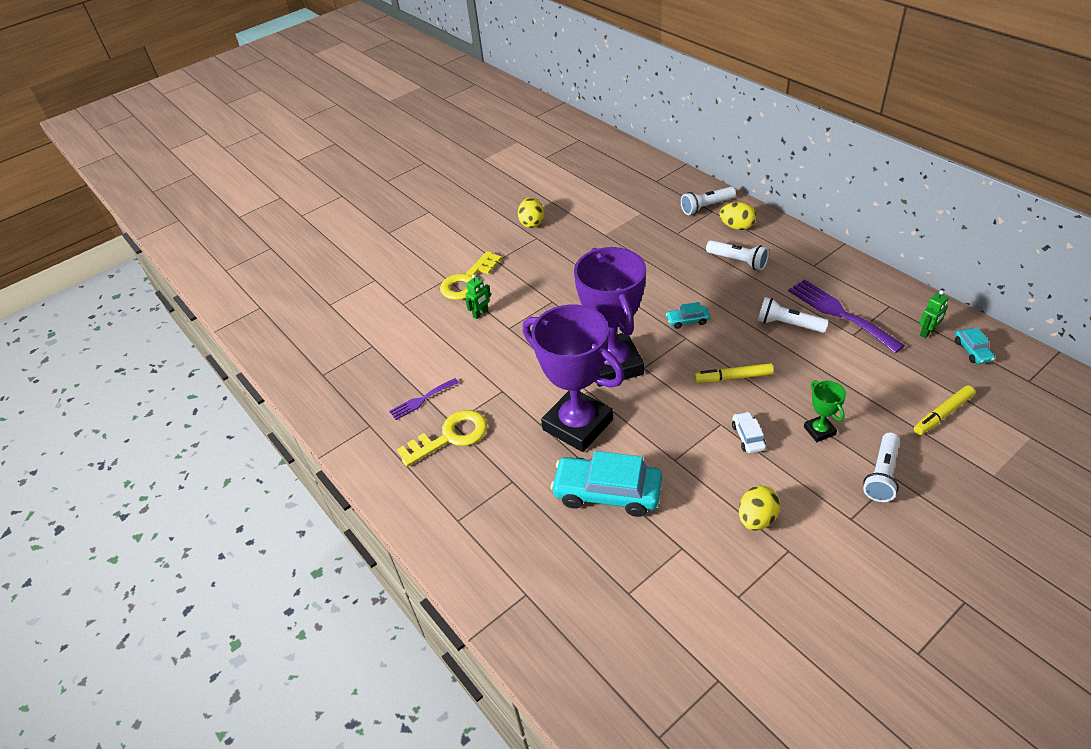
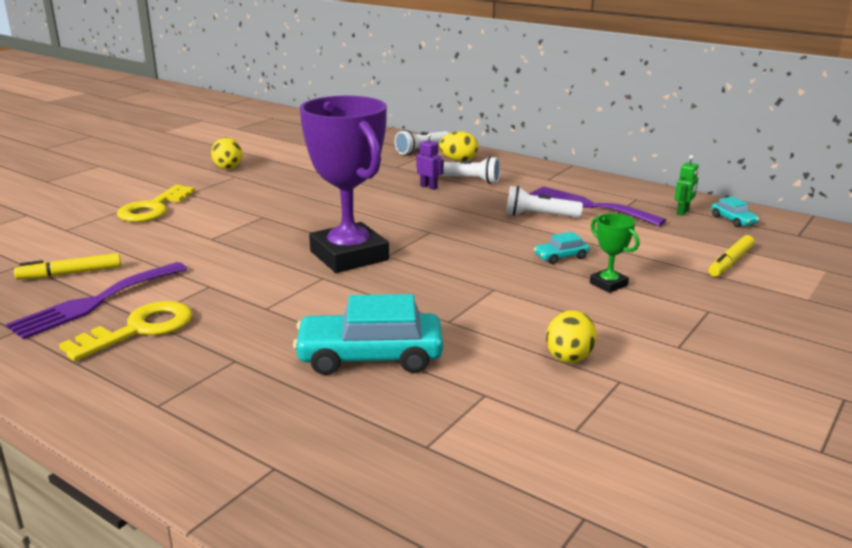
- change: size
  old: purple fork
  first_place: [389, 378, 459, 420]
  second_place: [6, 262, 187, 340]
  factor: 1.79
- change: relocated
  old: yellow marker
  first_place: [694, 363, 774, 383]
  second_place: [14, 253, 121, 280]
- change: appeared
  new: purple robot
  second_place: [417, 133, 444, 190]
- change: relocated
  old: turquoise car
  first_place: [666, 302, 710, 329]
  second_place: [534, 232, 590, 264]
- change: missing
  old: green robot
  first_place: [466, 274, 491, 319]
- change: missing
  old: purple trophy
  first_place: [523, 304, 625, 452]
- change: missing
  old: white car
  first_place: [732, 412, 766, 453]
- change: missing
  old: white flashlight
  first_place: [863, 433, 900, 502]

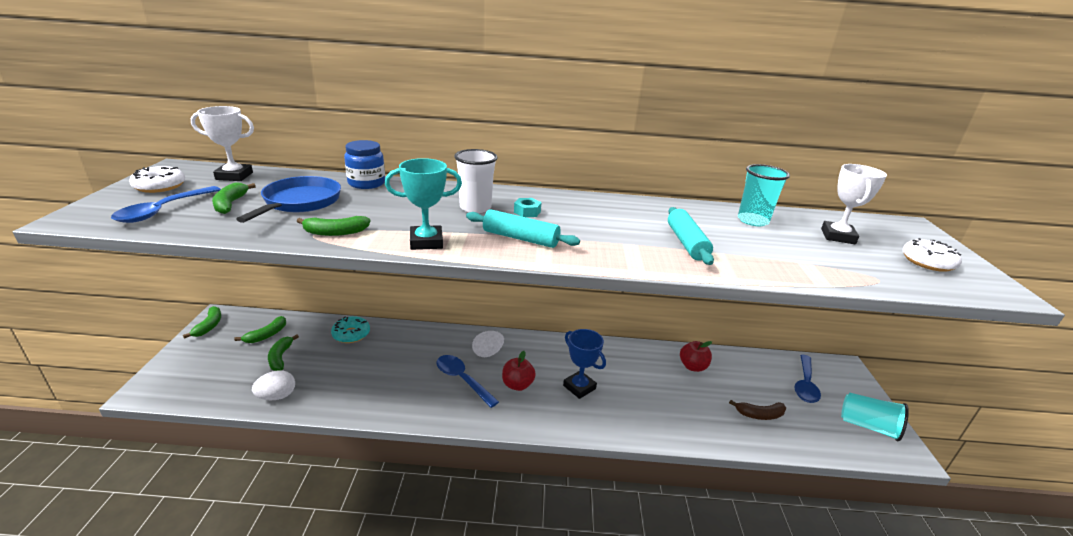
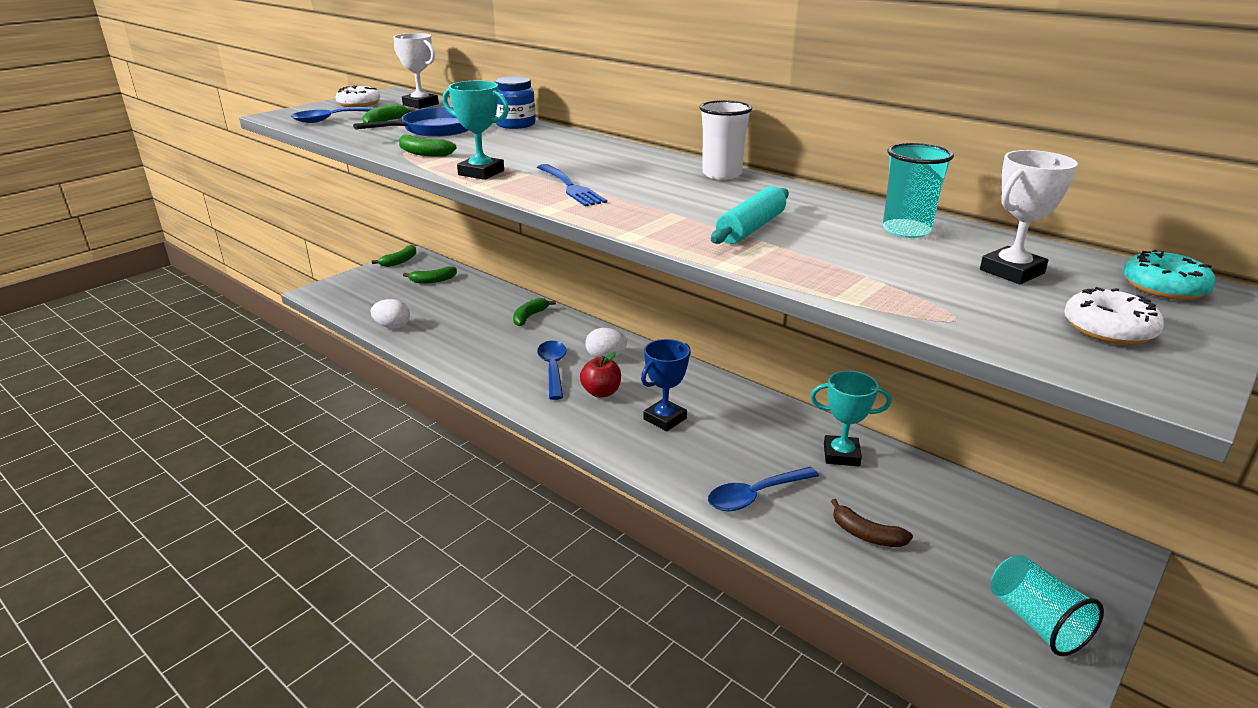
- change: relocated
  old: green banana
  first_place: [268, 334, 299, 371]
  second_place: [513, 298, 556, 326]
- change: exchanged
  old: turquoise rolling pin
  new: blue fork
  first_place: [466, 209, 580, 248]
  second_place: [537, 164, 607, 206]
- change: spun
  old: blue trophy
  first_place: [563, 329, 606, 399]
  second_place: [641, 339, 691, 431]
  degrees: 45
- change: relocated
  old: white cup
  first_place: [454, 149, 498, 213]
  second_place: [699, 100, 752, 180]
- change: relocated
  old: blue spoon
  first_place: [795, 355, 821, 403]
  second_place: [708, 467, 819, 511]
- change: exchanged
  old: red apple
  new: turquoise trophy
  first_place: [680, 341, 712, 372]
  second_place: [810, 371, 892, 466]
- change: relocated
  old: turquoise donut
  first_place: [331, 316, 370, 343]
  second_place: [1123, 250, 1216, 300]
- change: missing
  old: turquoise nut
  first_place: [514, 198, 541, 217]

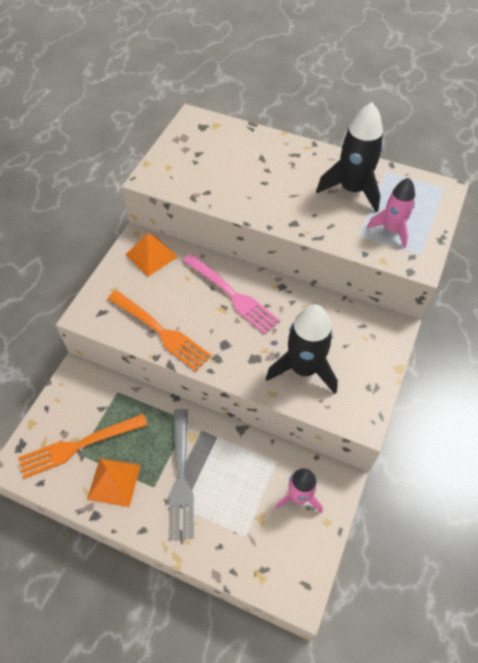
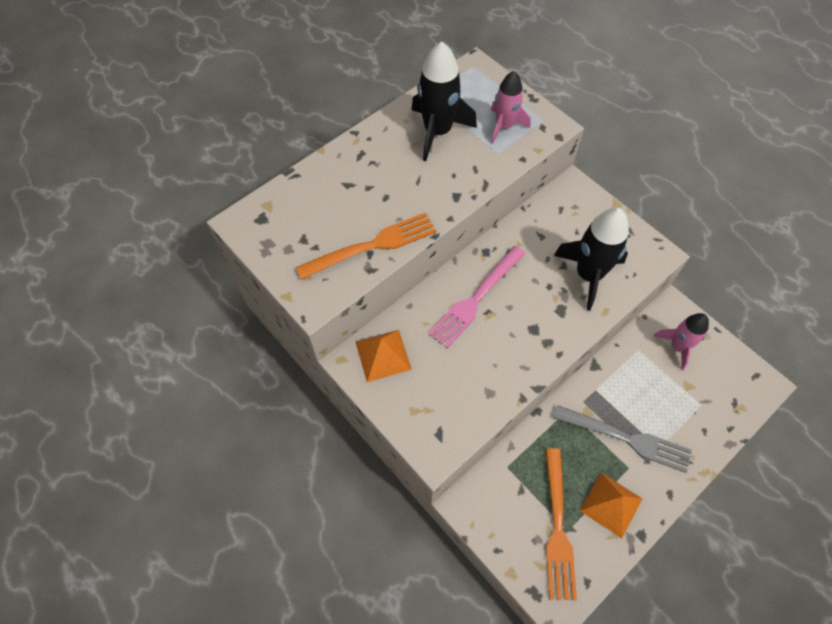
- change: relocated
  old: orange fork
  first_place: [108, 290, 212, 371]
  second_place: [296, 212, 437, 280]
- change: spun
  old: pink fork
  first_place: [183, 254, 280, 334]
  second_place: [428, 246, 526, 349]
  degrees: 150

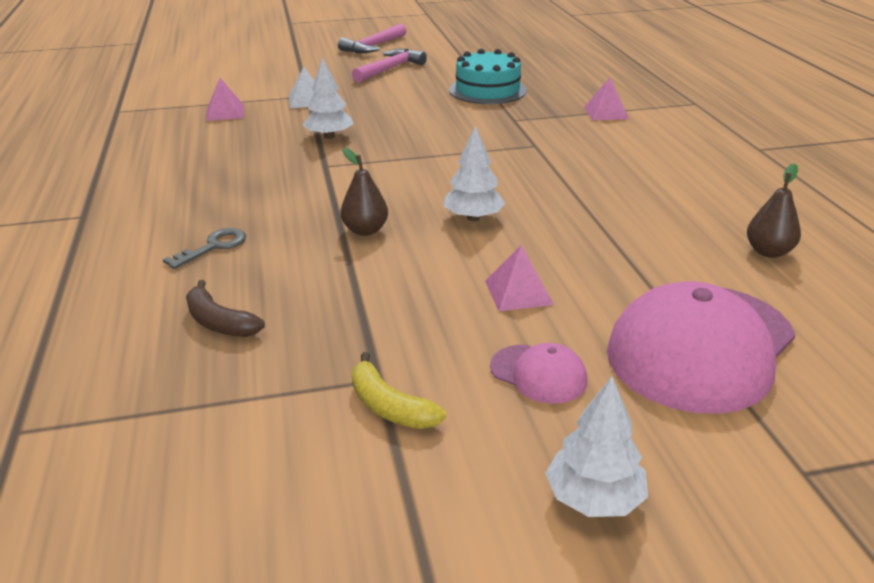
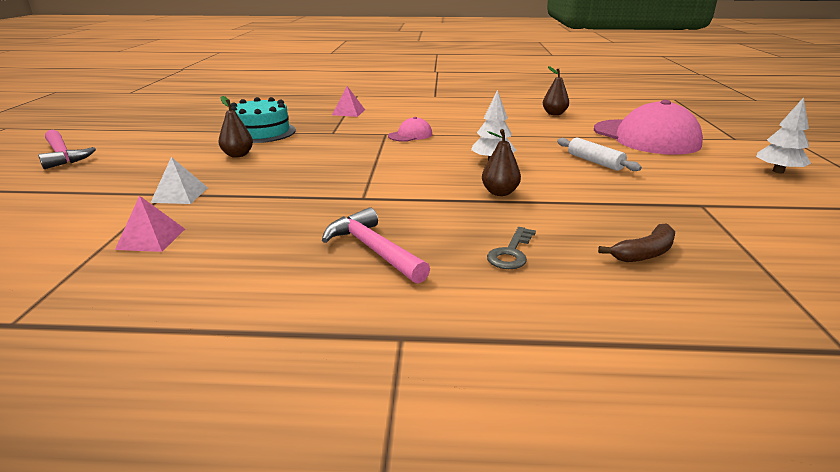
- change: appeared
  new: brown pear
  second_place: [218, 96, 253, 158]
- change: relocated
  old: pink hammer
  first_place: [352, 49, 427, 83]
  second_place: [322, 208, 430, 284]
- change: relocated
  old: pink cap
  first_place: [490, 343, 587, 404]
  second_place: [388, 117, 432, 142]
- change: spun
  old: grey key
  first_place: [163, 228, 246, 269]
  second_place: [487, 227, 536, 269]
  degrees: -120
- change: exchanged
  old: pink pyramid
  new: white rolling pin
  first_place: [485, 244, 554, 311]
  second_place: [557, 138, 642, 171]
- change: missing
  old: white tree
  first_place: [303, 58, 353, 139]
- change: missing
  old: yellow banana
  first_place: [352, 352, 446, 429]

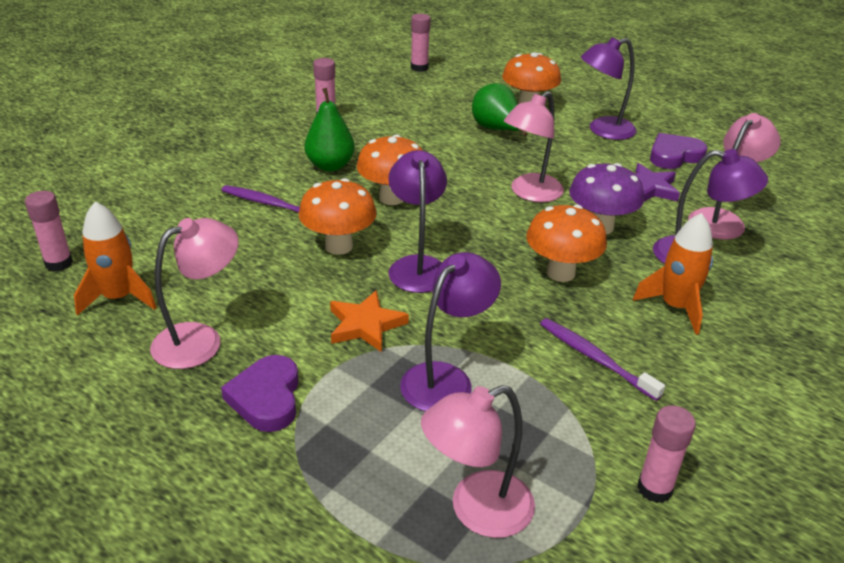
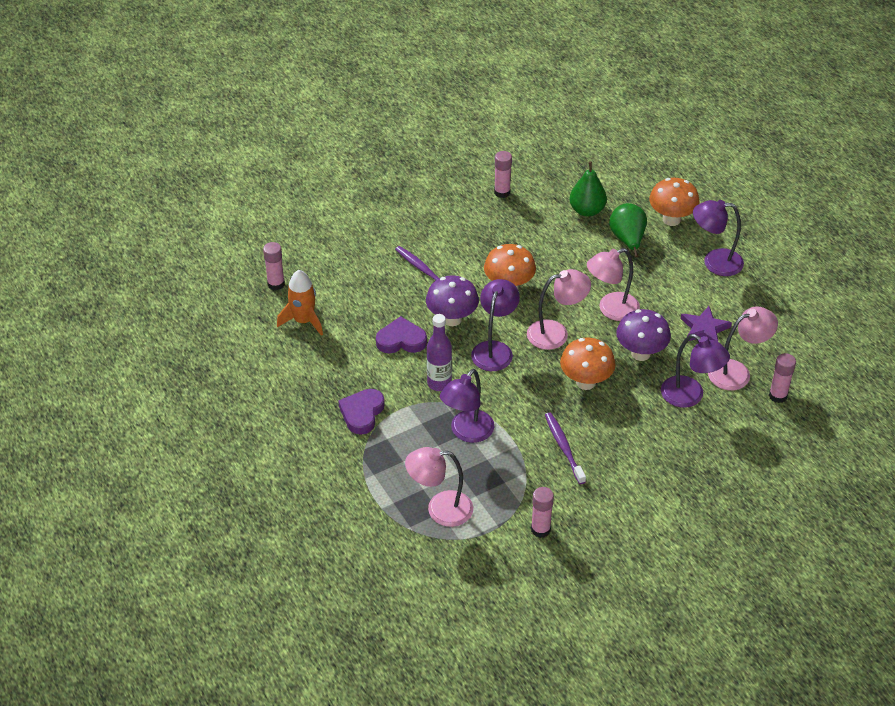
- change: relocated
  old: purple heart
  first_place: [650, 133, 707, 169]
  second_place: [376, 316, 427, 353]
- change: colour
  old: orange mushroom
  new: purple mushroom
  first_place: [299, 178, 377, 255]
  second_place: [426, 275, 479, 326]
- change: exchanged
  old: orange star
  new: purple bottle
  first_place: [330, 290, 409, 352]
  second_place: [427, 314, 452, 391]
- change: spun
  old: purple lamp
  first_place: [400, 252, 501, 411]
  second_place: [440, 369, 494, 443]
  degrees: 150
- change: relocated
  old: pink lamp
  first_place: [150, 218, 239, 369]
  second_place: [527, 269, 591, 350]
- change: relocated
  old: green pear
  first_place: [304, 88, 355, 171]
  second_place: [569, 162, 607, 217]
- change: relocated
  old: pink glue stick
  first_place: [411, 13, 431, 72]
  second_place: [769, 353, 796, 403]
- change: missing
  old: orange rocket
  first_place: [633, 213, 713, 335]

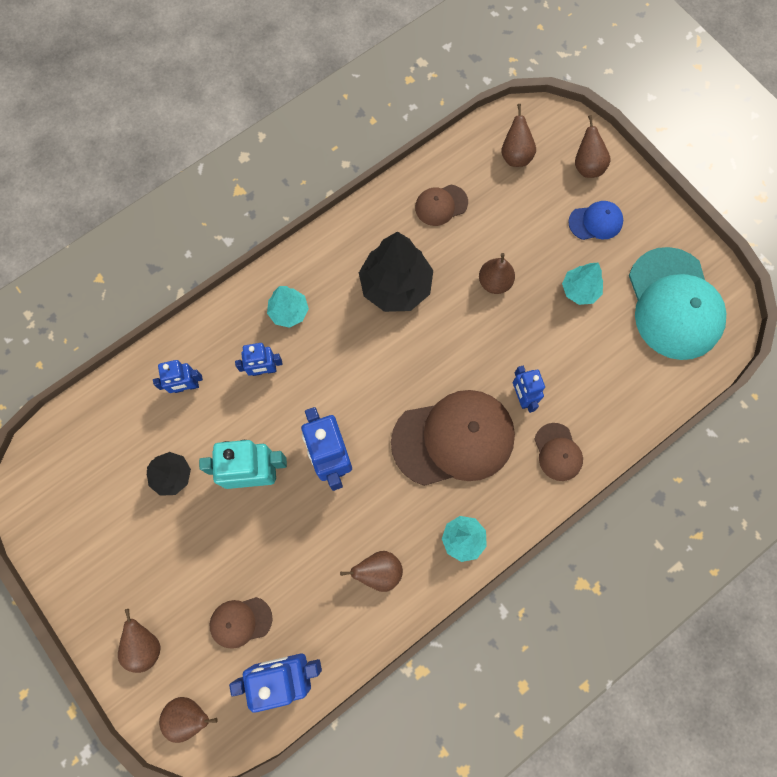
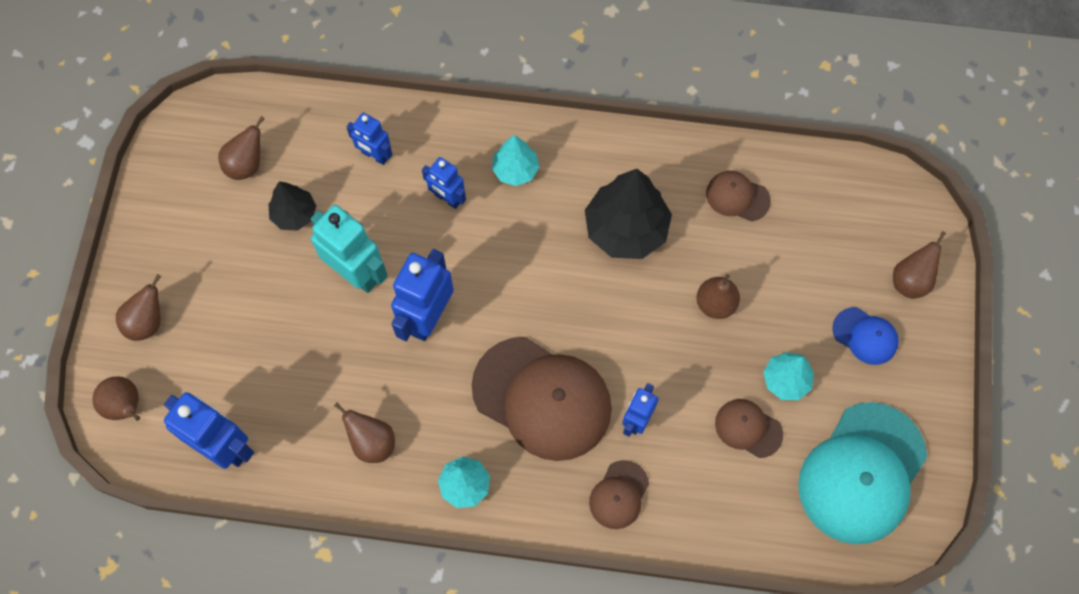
- change: relocated
  old: brown pear
  first_place: [501, 104, 536, 167]
  second_place: [218, 116, 265, 180]
- change: relocated
  old: brown cap
  first_place: [209, 597, 273, 649]
  second_place: [715, 399, 783, 458]

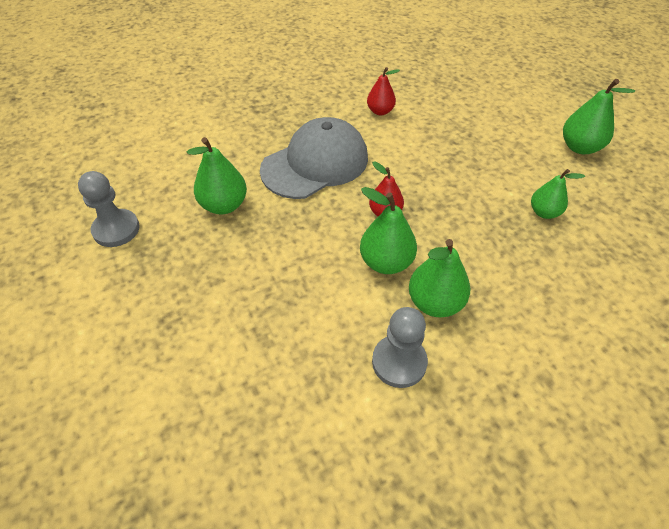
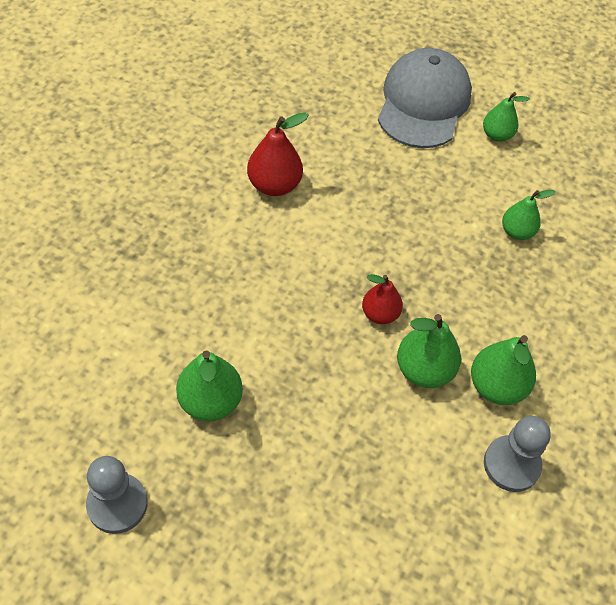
- change: size
  old: red pear
  first_place: [367, 67, 400, 115]
  second_place: [247, 113, 309, 196]
  factor: 1.5
- change: relocated
  old: grey cap
  first_place: [260, 117, 368, 199]
  second_place: [378, 48, 472, 148]
- change: size
  old: green pear
  first_place: [563, 79, 635, 154]
  second_place: [483, 92, 530, 142]
  factor: 0.67

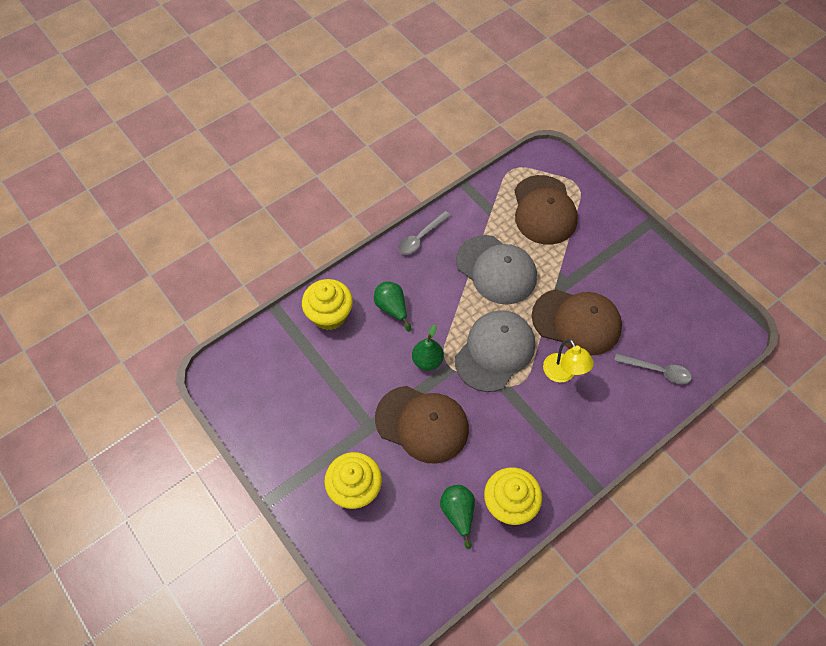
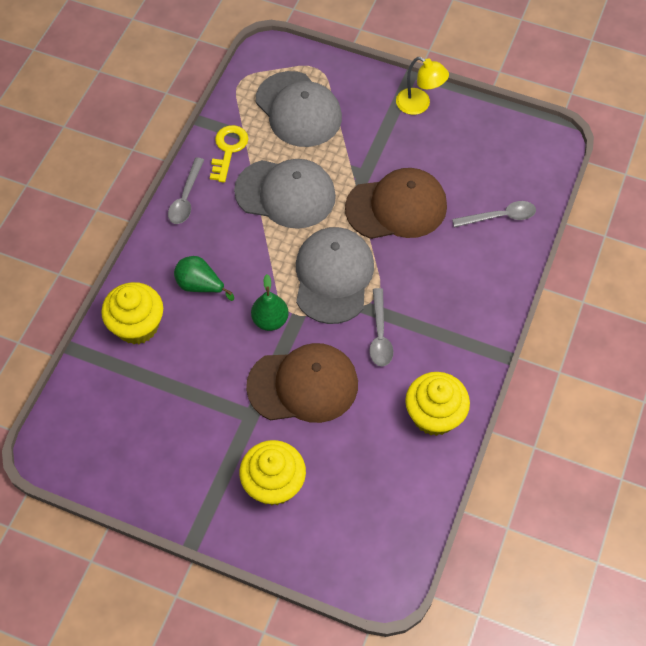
- change: appeared
  new: yellow key
  second_place: [210, 125, 248, 183]
- change: colour
  old: brown cap
  new: grey cap
  first_place: [514, 175, 578, 245]
  second_place: [256, 71, 342, 147]
- change: appeared
  new: grey spoon
  second_place: [369, 288, 393, 366]
- change: relocated
  old: yellow lamp
  first_place: [543, 339, 594, 382]
  second_place: [396, 57, 449, 115]
- change: missing
  old: green pear
  first_place: [440, 485, 475, 549]

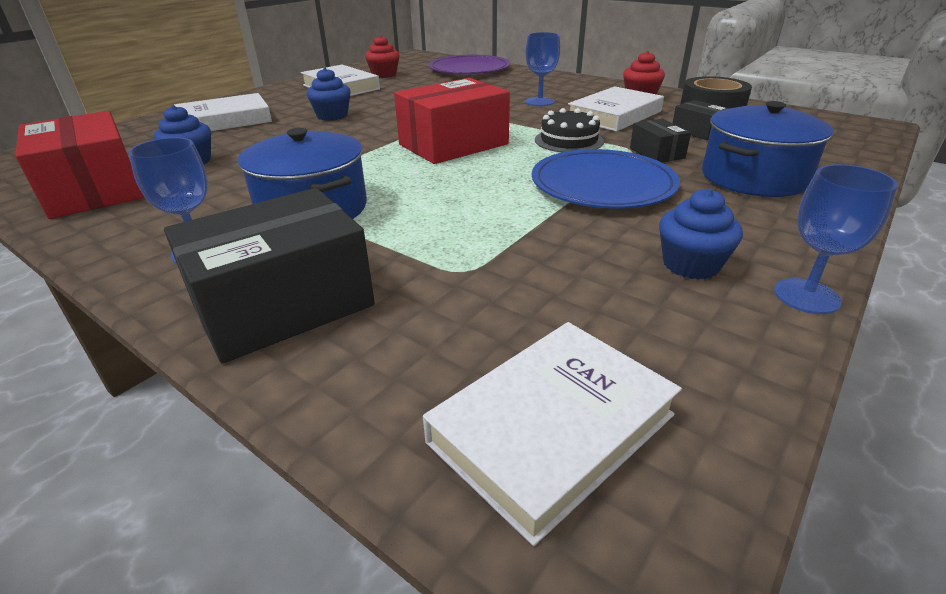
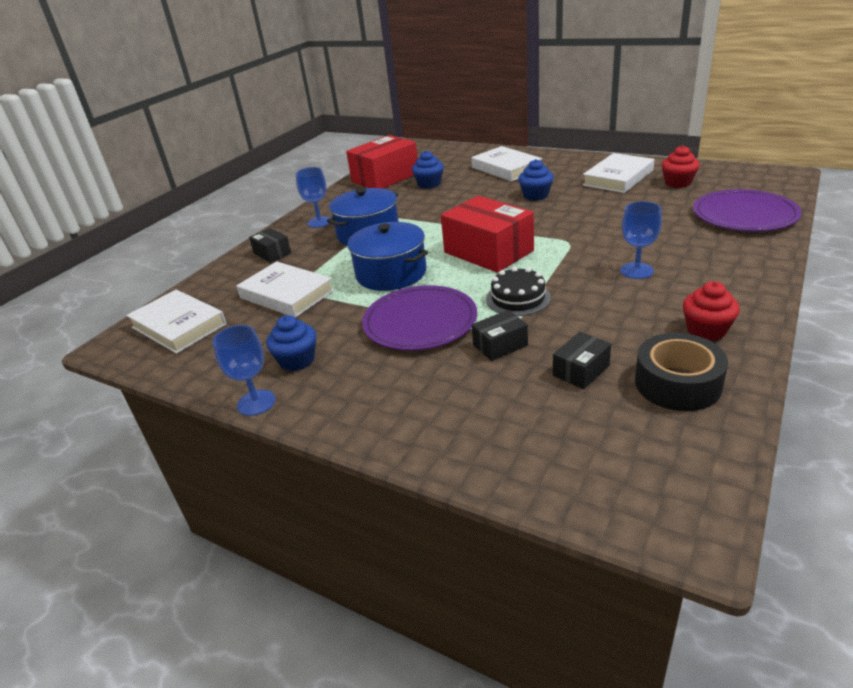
- change: relocated
  old: white book
  first_place: [568, 86, 664, 132]
  second_place: [236, 261, 334, 318]
- change: size
  old: black box
  first_place: [164, 188, 375, 363]
  second_place: [249, 228, 291, 263]
  factor: 0.48
- change: relocated
  old: blue pot
  first_place: [702, 101, 834, 197]
  second_place: [347, 222, 428, 291]
- change: colour
  old: blue plate
  new: purple plate
  first_place: [532, 149, 680, 209]
  second_place: [362, 285, 477, 351]

